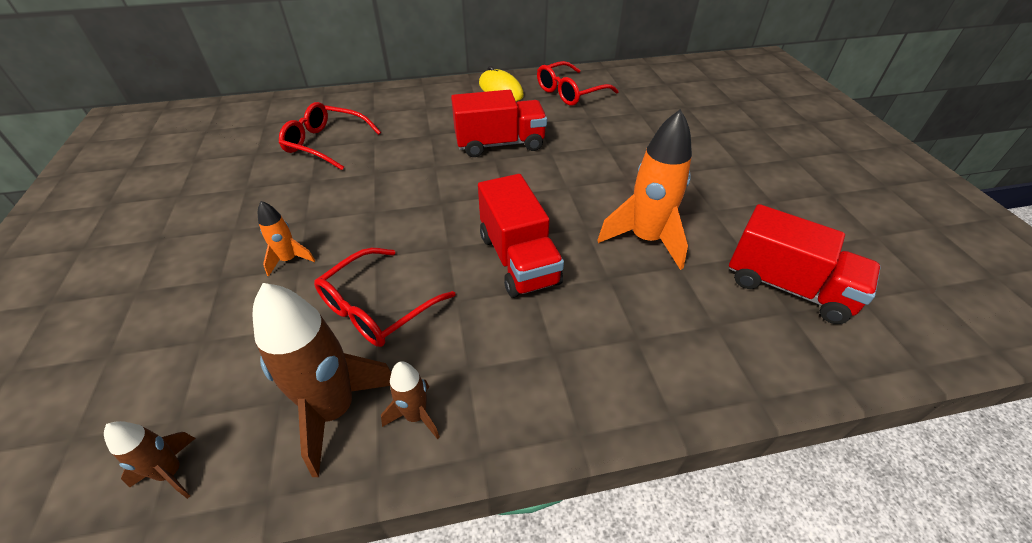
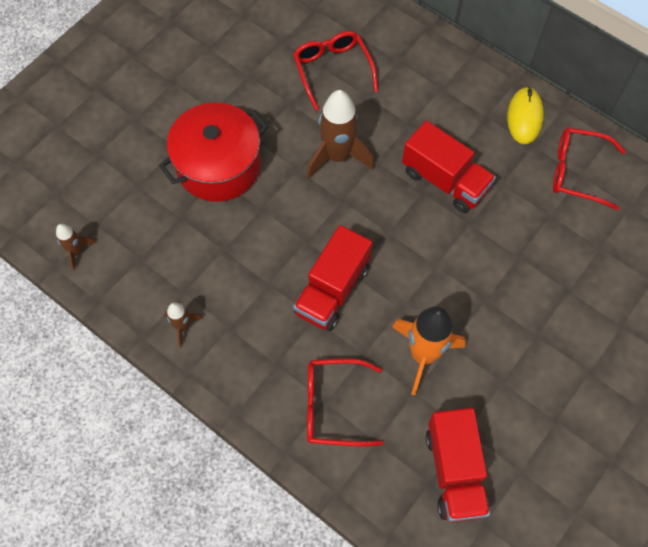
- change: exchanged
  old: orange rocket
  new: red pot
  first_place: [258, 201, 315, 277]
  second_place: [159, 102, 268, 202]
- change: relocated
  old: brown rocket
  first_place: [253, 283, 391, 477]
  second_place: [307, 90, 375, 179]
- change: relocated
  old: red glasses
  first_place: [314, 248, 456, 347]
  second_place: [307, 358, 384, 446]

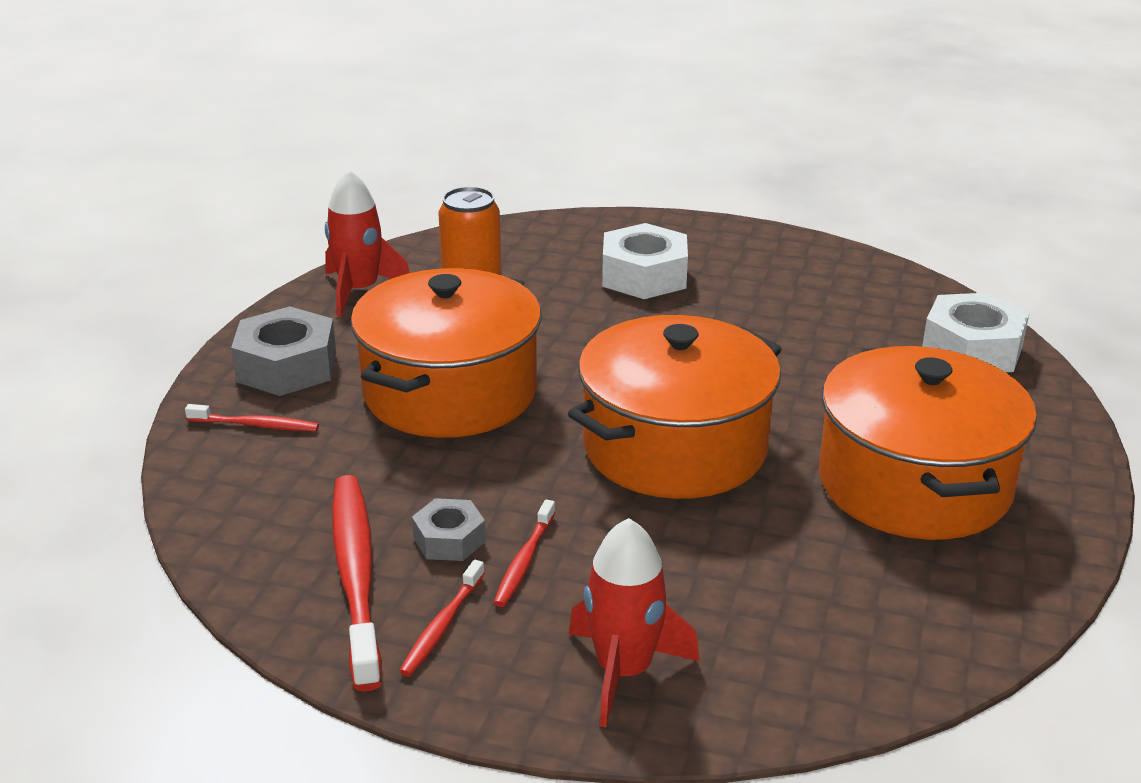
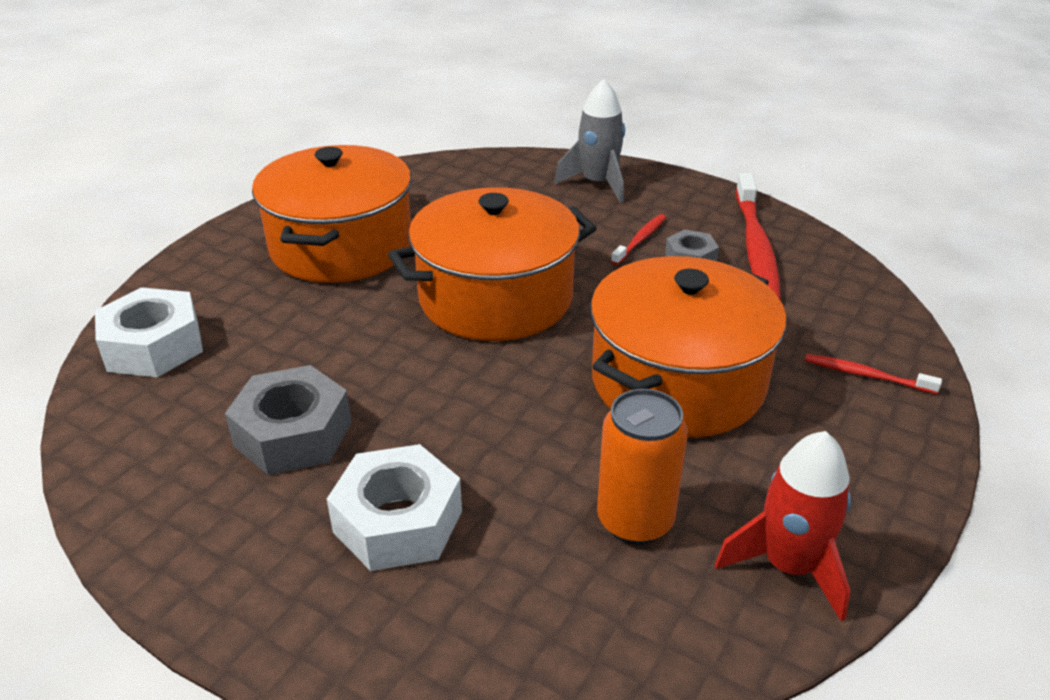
- change: relocated
  old: grey nut
  first_place: [231, 306, 336, 396]
  second_place: [225, 365, 352, 475]
- change: colour
  old: red rocket
  new: grey rocket
  first_place: [569, 518, 700, 727]
  second_place: [555, 79, 625, 203]
- change: missing
  old: red toothbrush
  first_place: [399, 560, 485, 676]

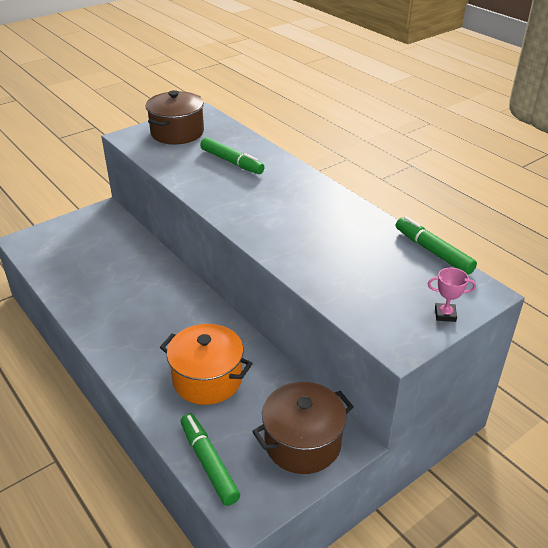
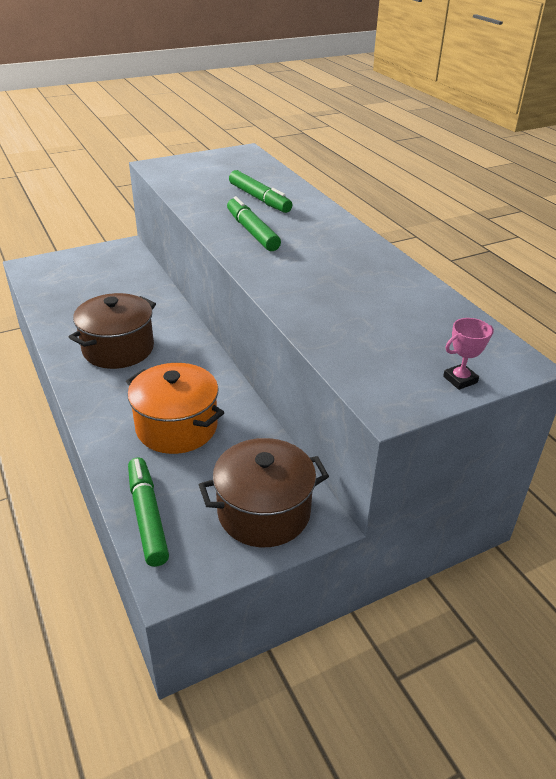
- change: relocated
  old: brown pot
  first_place: [145, 90, 204, 144]
  second_place: [69, 293, 156, 369]
- change: relocated
  old: green marker
  first_place: [396, 216, 477, 275]
  second_place: [227, 196, 281, 251]
- change: spun
  old: pink trophy
  first_place: [428, 268, 476, 322]
  second_place: [443, 318, 494, 390]
  degrees: -45

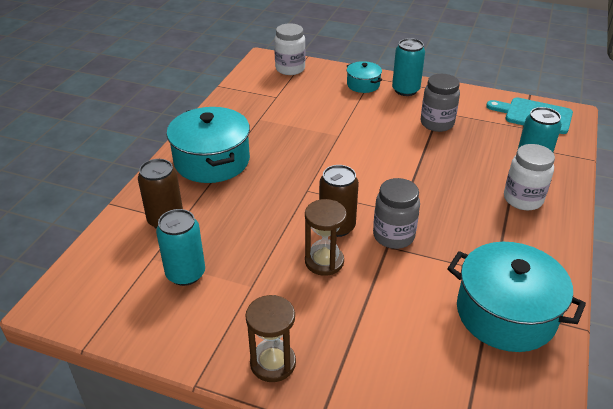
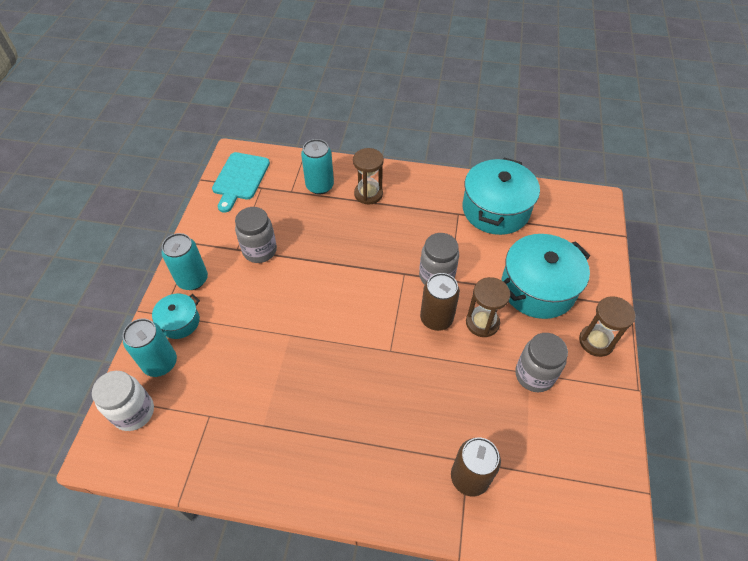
- change: relocated
  old: turquoise can
  first_place: [156, 209, 205, 286]
  second_place: [123, 319, 177, 377]
- change: exchanged
  old: white jar
  new: brown hourglass
  first_place: [504, 144, 555, 210]
  second_place: [353, 148, 384, 205]
- change: relocated
  old: turquoise pot
  first_place: [167, 107, 250, 183]
  second_place: [501, 234, 590, 319]
- change: appeared
  new: grey jar
  second_place: [515, 333, 568, 392]

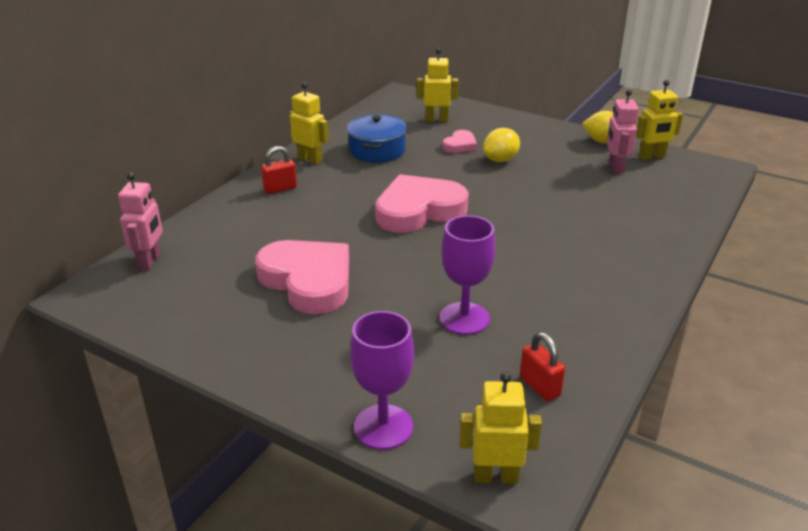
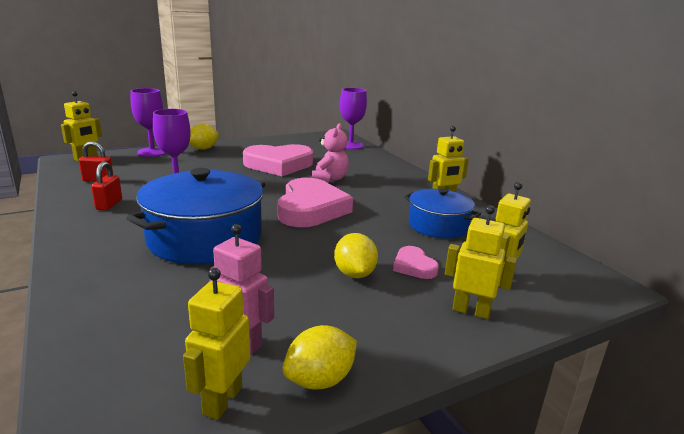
- change: relocated
  old: red padlock
  first_place: [261, 146, 297, 194]
  second_place: [91, 161, 122, 211]
- change: appeared
  new: blue pot
  second_place: [126, 168, 265, 264]
- change: appeared
  new: yellow lemon
  second_place: [189, 124, 219, 150]
- change: appeared
  new: pink teddy bear
  second_place: [312, 123, 349, 182]
- change: exchanged
  old: pink robot
  new: purple goblet
  first_place: [118, 172, 163, 270]
  second_place: [340, 88, 367, 150]
- change: appeared
  new: yellow robot
  second_place: [445, 205, 517, 319]

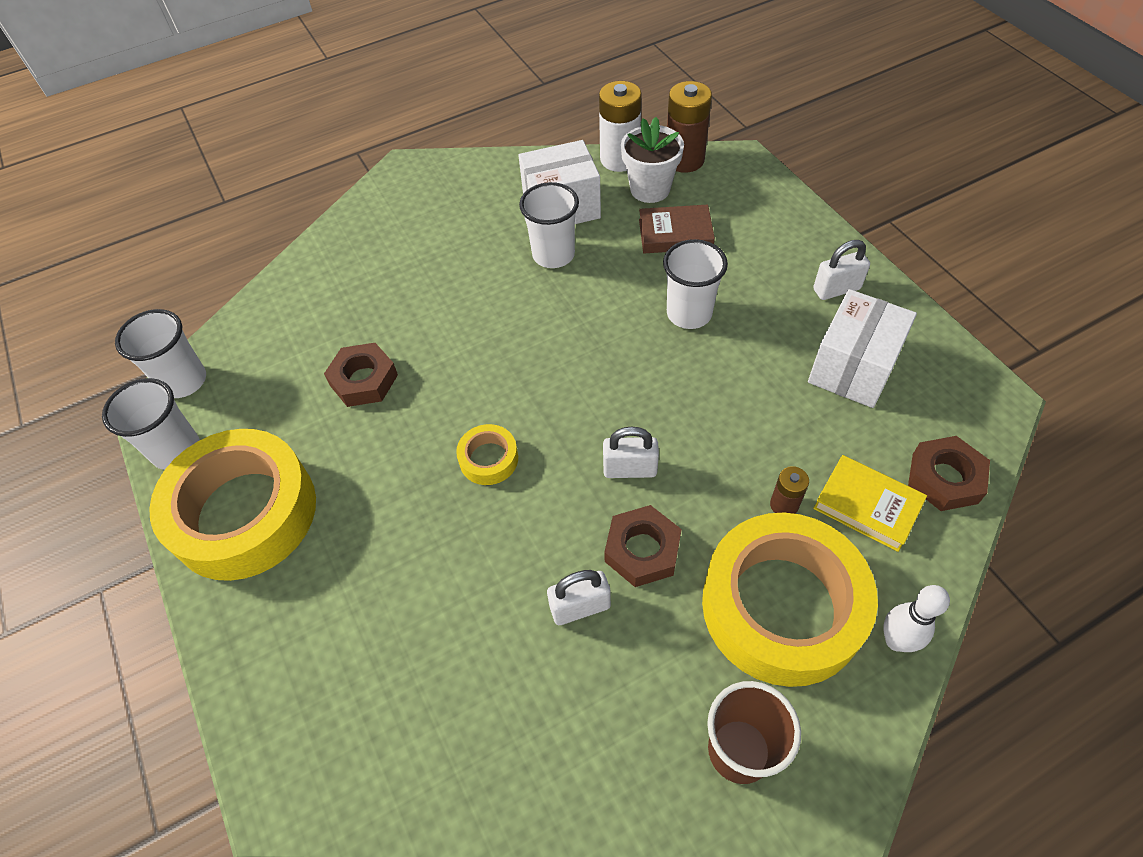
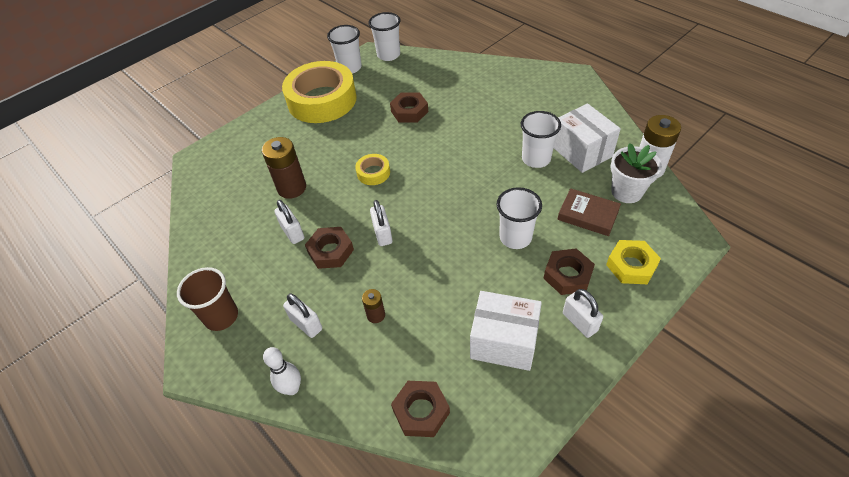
- change: relocated
  old: brown battery
  first_place: [667, 81, 712, 173]
  second_place: [262, 137, 306, 199]
- change: exchanged
  old: yellow tape
  new: white padlock
  first_place: [702, 513, 878, 687]
  second_place: [283, 293, 322, 338]
- change: appeared
  new: brown nut
  second_place: [543, 248, 595, 295]
- change: spun
  old: brown book
  first_place: [639, 204, 715, 253]
  second_place: [557, 188, 621, 236]
  degrees: -45
- change: appeared
  new: yellow nut
  second_place: [606, 240, 661, 284]
- change: missing
  old: yellow book
  first_place: [813, 455, 927, 552]

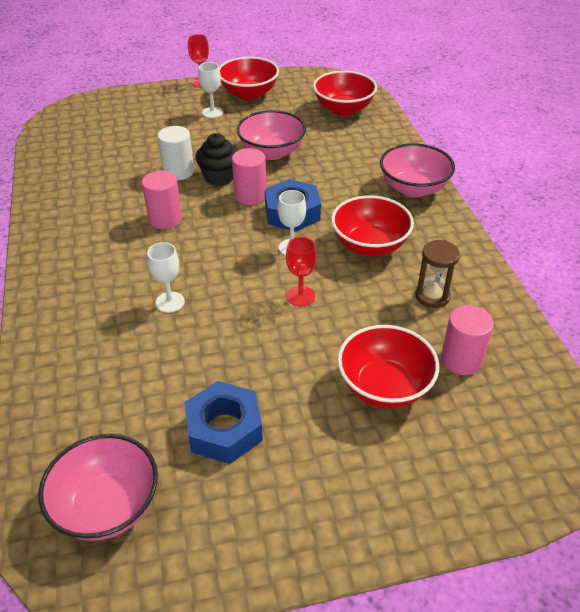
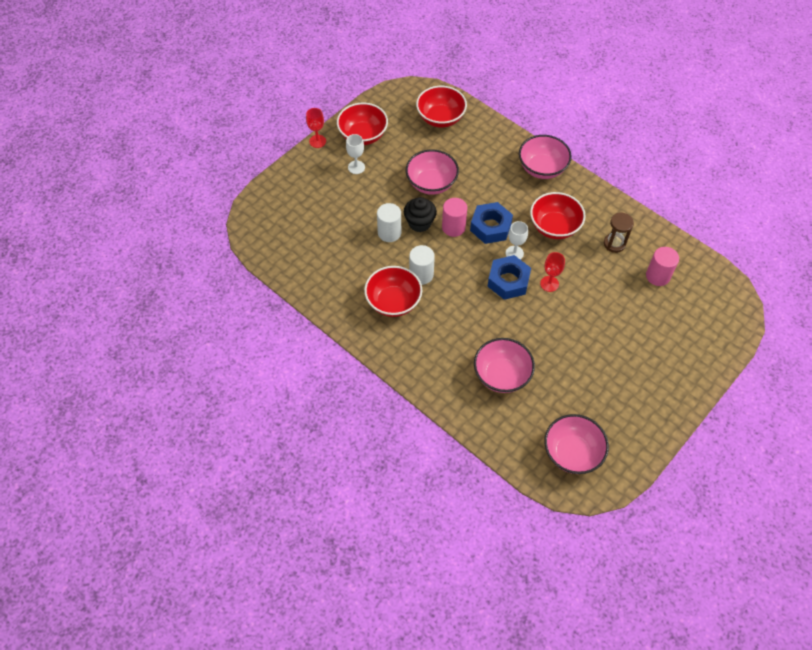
- change: relocated
  old: red bowl
  first_place: [338, 325, 439, 408]
  second_place: [364, 266, 422, 317]
- change: colour
  old: pink cylinder
  new: white cylinder
  first_place: [142, 170, 182, 229]
  second_place: [409, 245, 435, 285]
- change: appeared
  new: pink bowl
  second_place: [474, 338, 535, 393]
- change: relocated
  old: blue nut
  first_place: [185, 381, 263, 464]
  second_place: [487, 255, 531, 300]
- change: missing
  old: white goblet
  first_place: [147, 242, 185, 313]

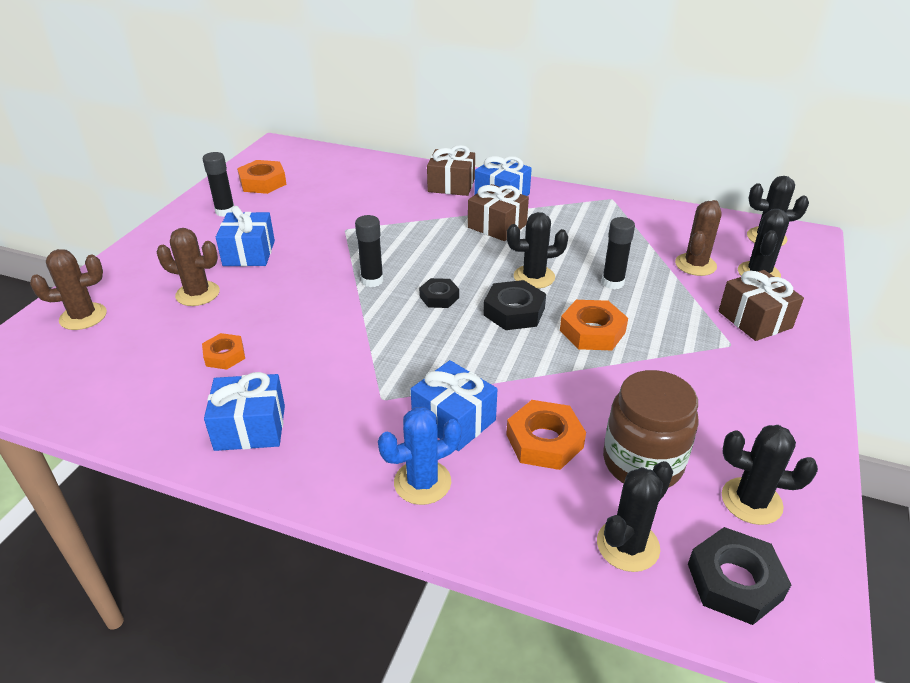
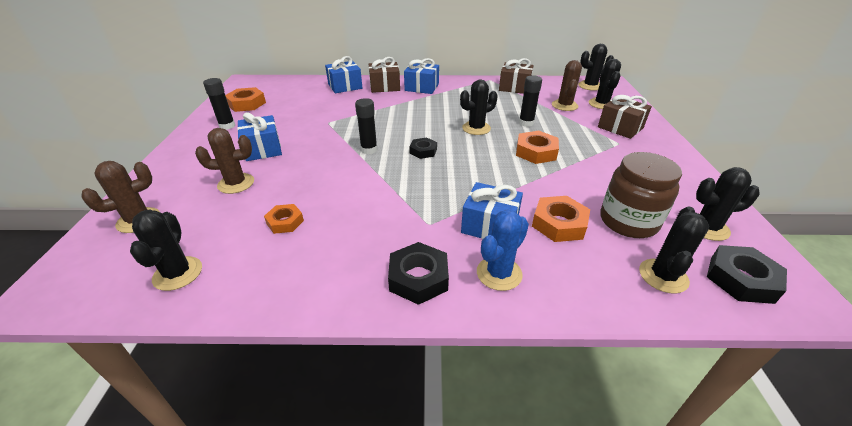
- change: appeared
  new: black cactus
  second_place: [130, 210, 202, 291]
- change: relocated
  old: blue gift
  first_place: [204, 372, 285, 451]
  second_place: [325, 56, 362, 93]
- change: relocated
  old: black nut
  first_place: [483, 280, 546, 330]
  second_place: [388, 242, 449, 305]
- change: relocated
  old: brown gift
  first_place: [468, 184, 529, 241]
  second_place: [499, 58, 534, 94]

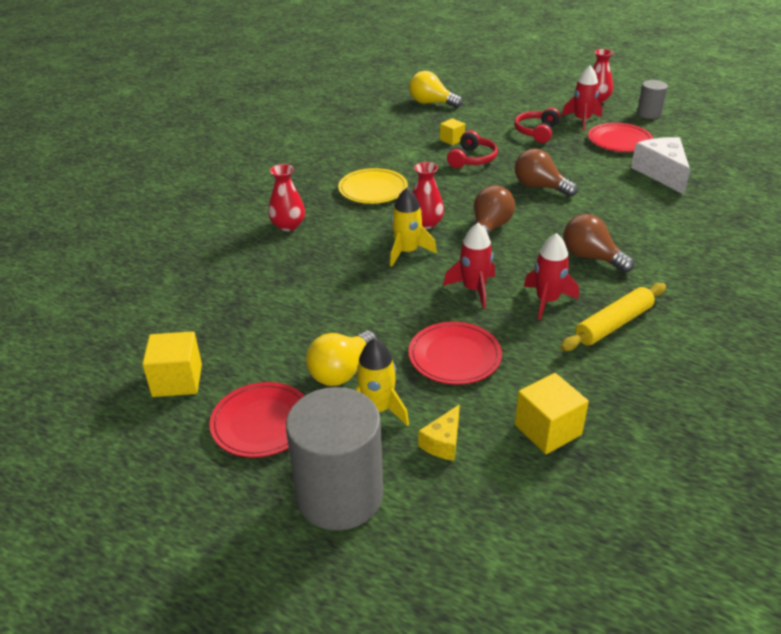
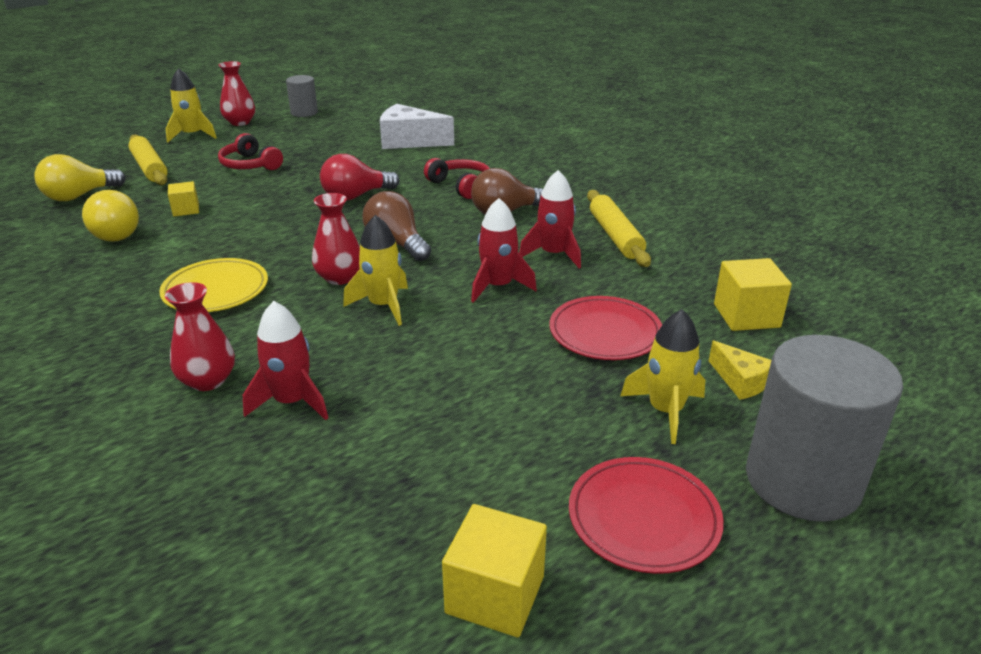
- change: relocated
  old: yellow light bulb
  first_place: [306, 331, 377, 386]
  second_place: [82, 190, 139, 242]
- change: appeared
  new: yellow rolling pin
  second_place: [128, 134, 168, 185]
- change: appeared
  new: yellow rocket
  second_place: [166, 68, 217, 142]
- change: relocated
  old: red rocket
  first_place: [562, 65, 602, 131]
  second_place: [243, 301, 328, 420]
- change: colour
  old: brown light bulb
  new: red light bulb
  first_place: [515, 148, 578, 197]
  second_place: [320, 154, 400, 201]
- change: relocated
  old: red headphones
  first_place: [447, 130, 498, 168]
  second_place: [424, 158, 490, 199]
- change: missing
  old: red plate
  first_place: [588, 123, 653, 152]

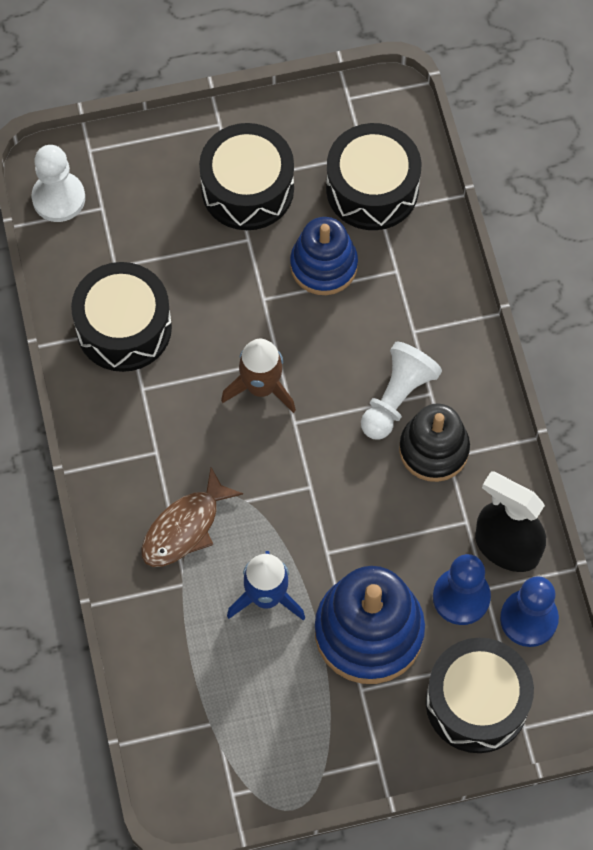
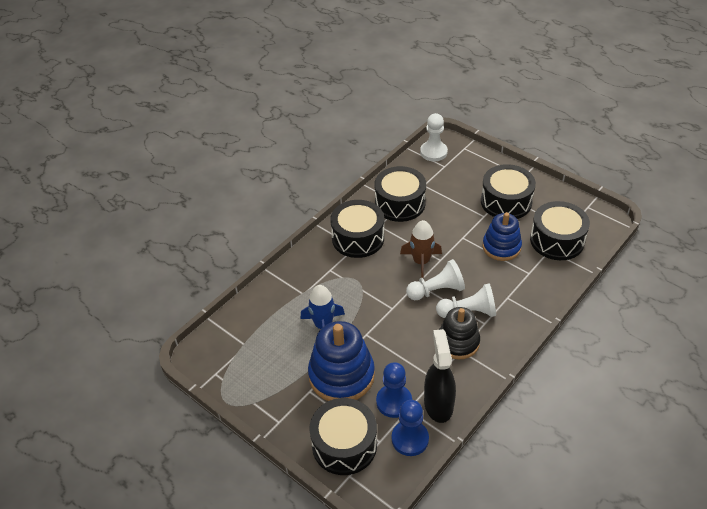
- change: appeared
  new: black drum
  second_place: [330, 200, 384, 258]
- change: appeared
  new: white pawn
  second_place: [406, 259, 465, 300]
- change: missing
  old: brown fish
  first_place: [141, 467, 243, 567]

